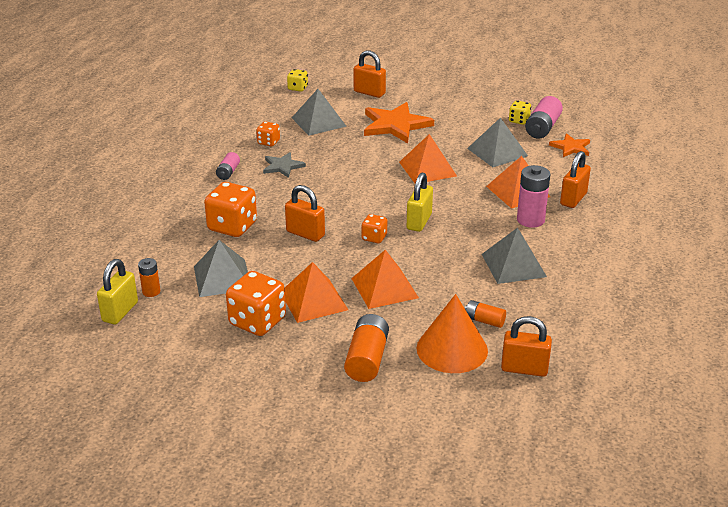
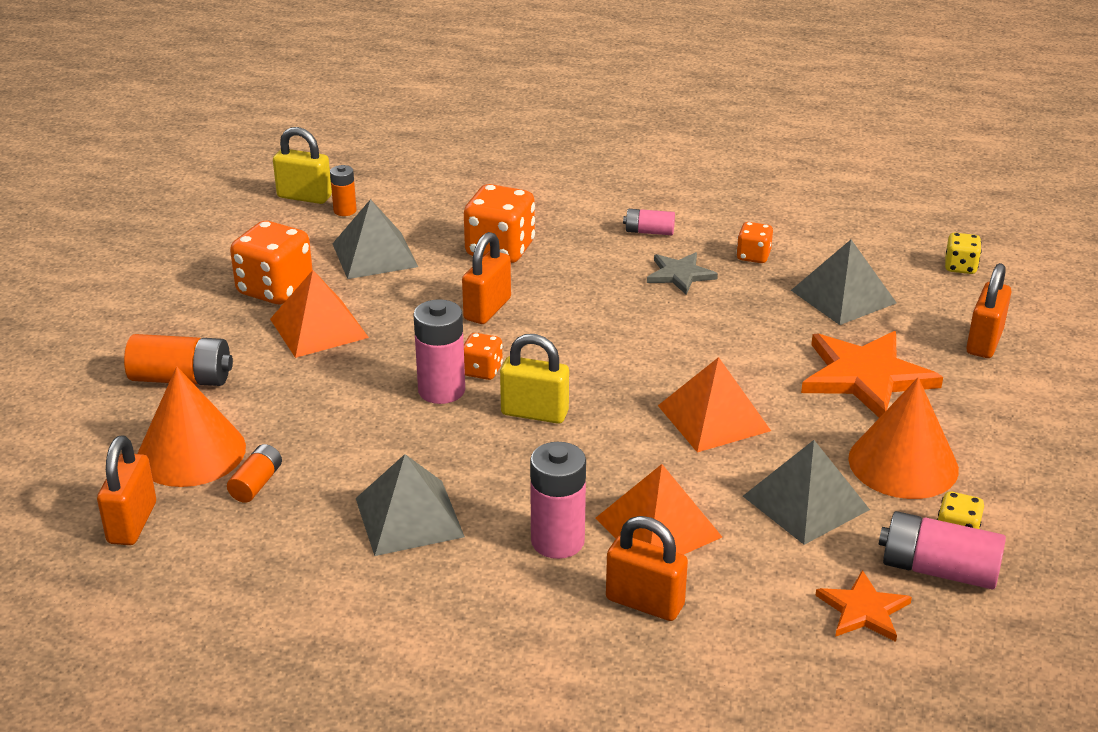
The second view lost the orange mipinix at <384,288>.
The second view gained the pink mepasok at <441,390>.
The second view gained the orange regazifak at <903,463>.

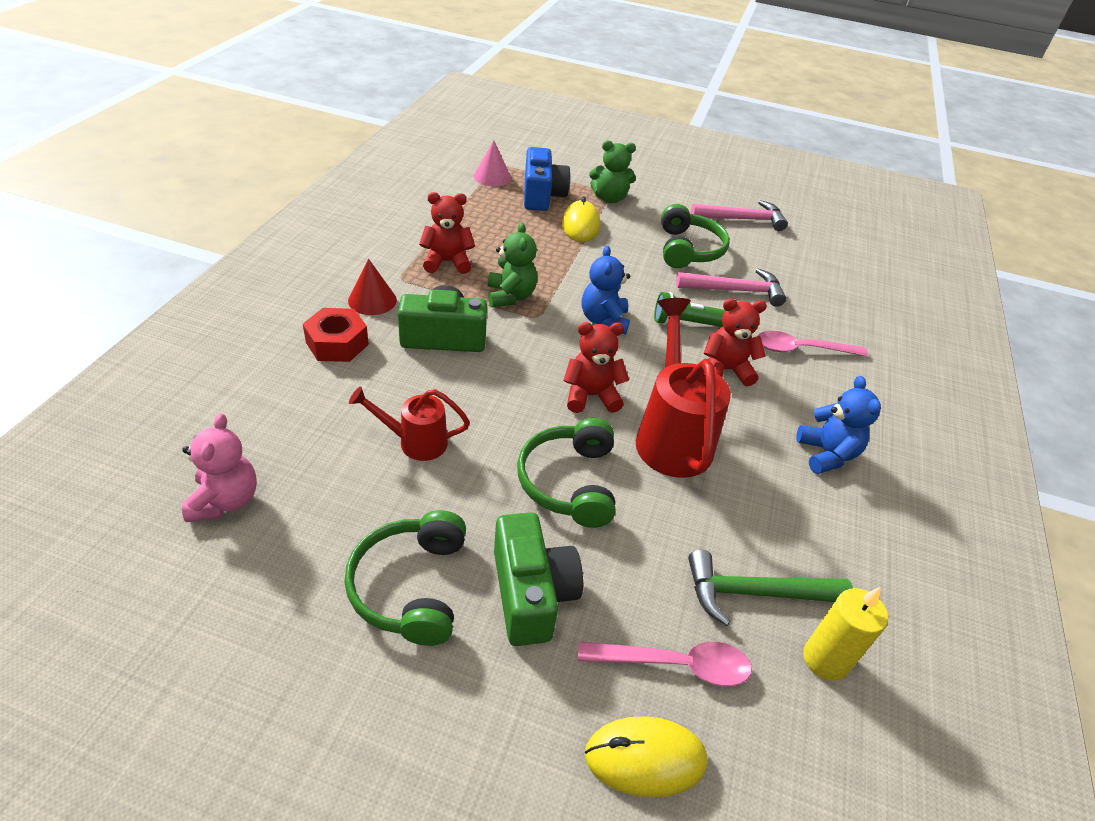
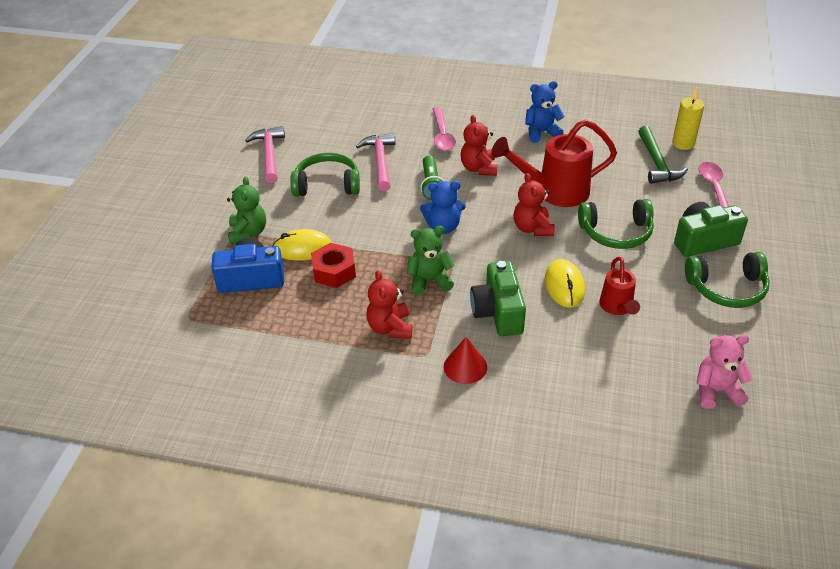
The second view lost the pink regazifak at <492,177>.
The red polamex ended up elsewhere, having gone from <337,343> to <334,271>.
The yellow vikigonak ended up elsewhere, having gone from <645,758> to <564,286>.

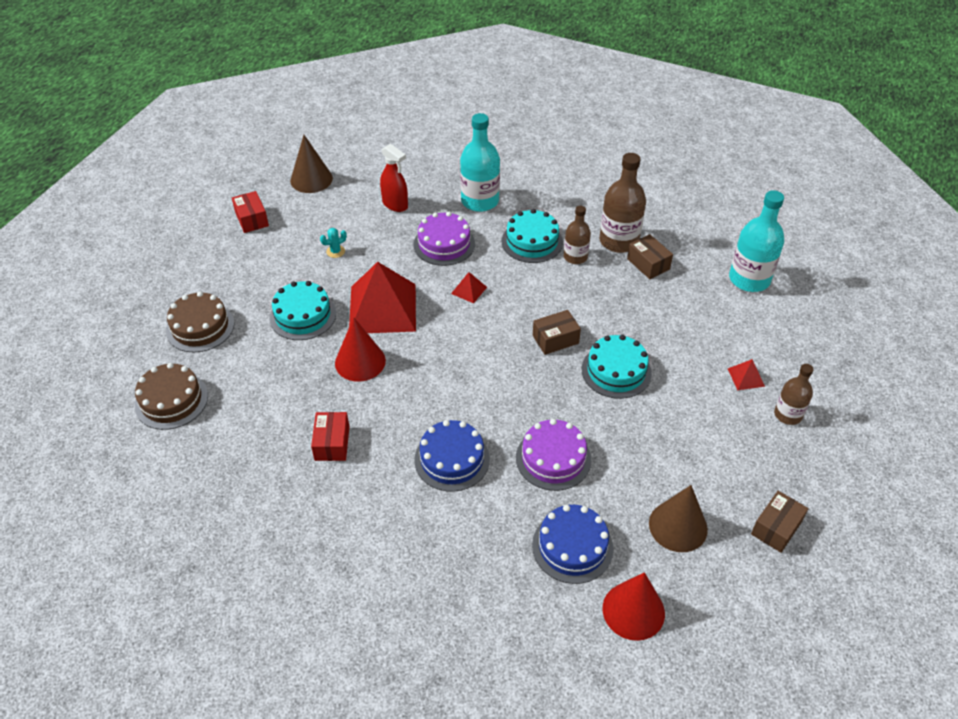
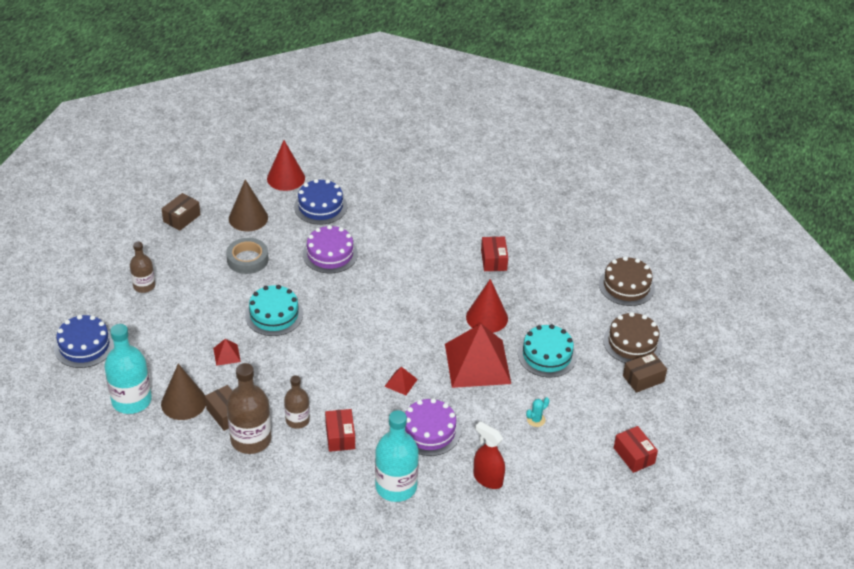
The brown regazifak ended up elsewhere, having gone from <311,179> to <183,402>.
Where the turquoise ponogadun stood at <532,241>, the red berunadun came to stand at <340,436>.
The brown berunadun ended up elsewhere, having gone from <555,339> to <643,379>.
The red mipinix ended up elsewhere, having gone from <746,377> to <227,355>.
The blue ponogadun ended up elsewhere, having gone from <452,459> to <84,346>.
The second view gained the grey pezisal at <247,259>.

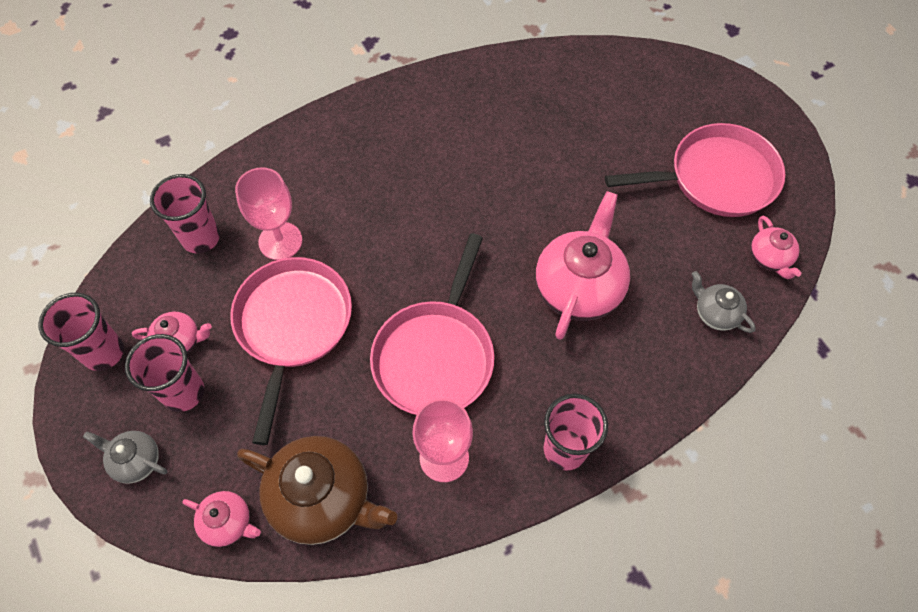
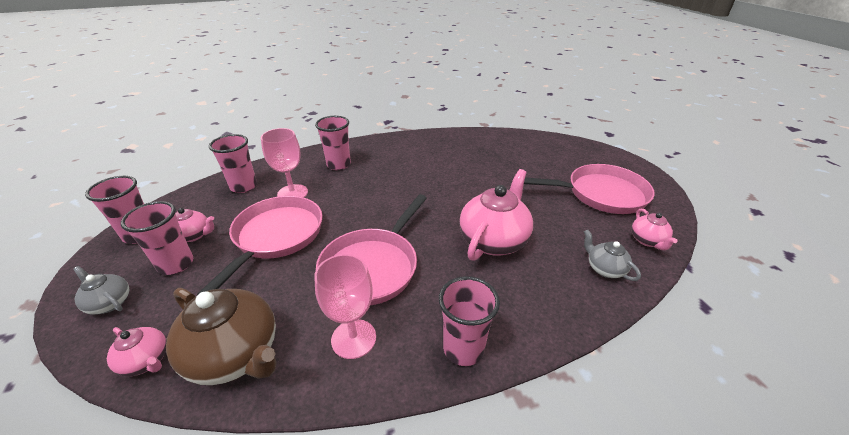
The second view gained the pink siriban at <338,165>.

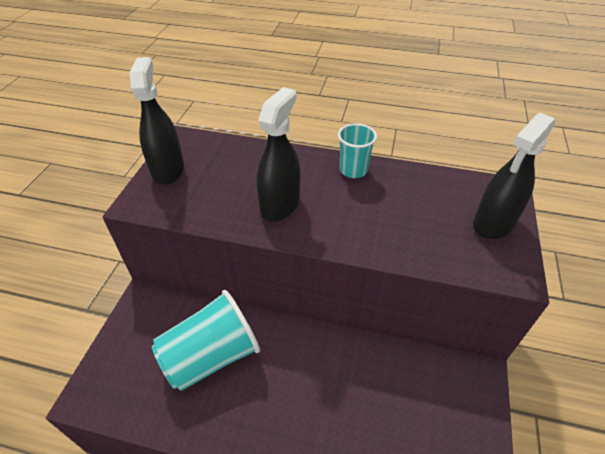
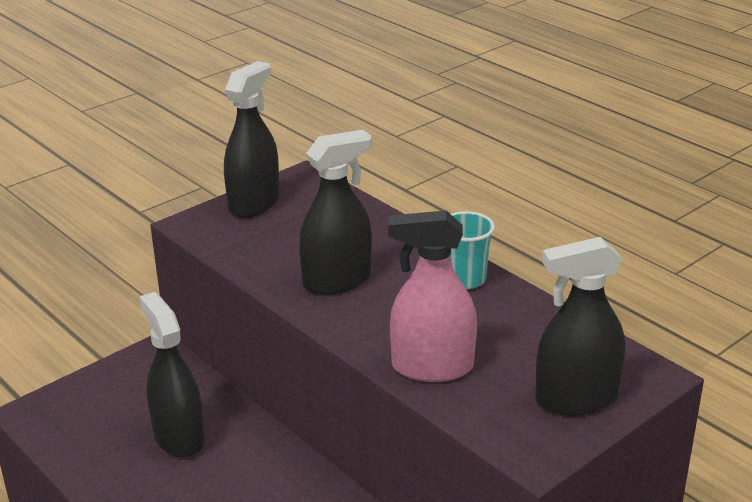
Where the turquoise siriban stood at <211,356>, the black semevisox came to stand at <179,437>.
The second view gained the pink semevisox at <432,367>.

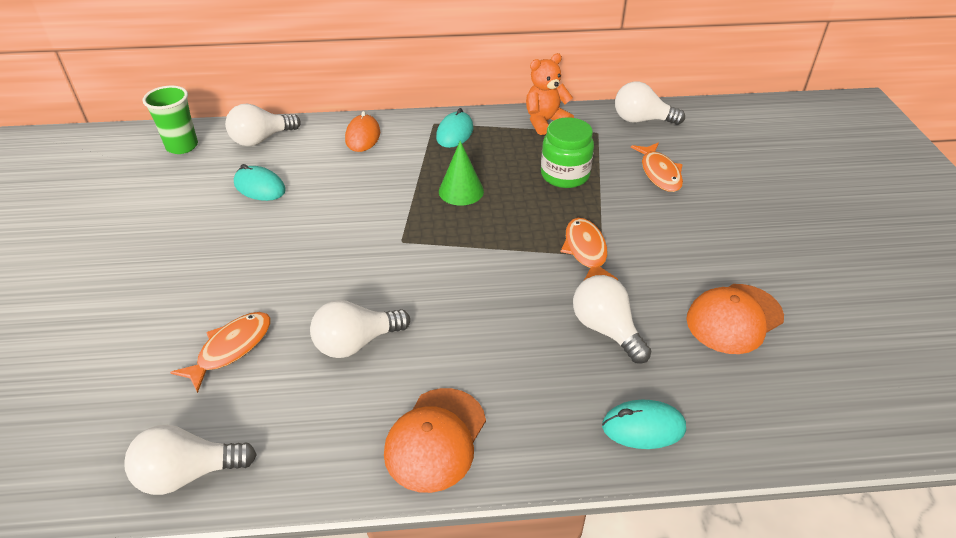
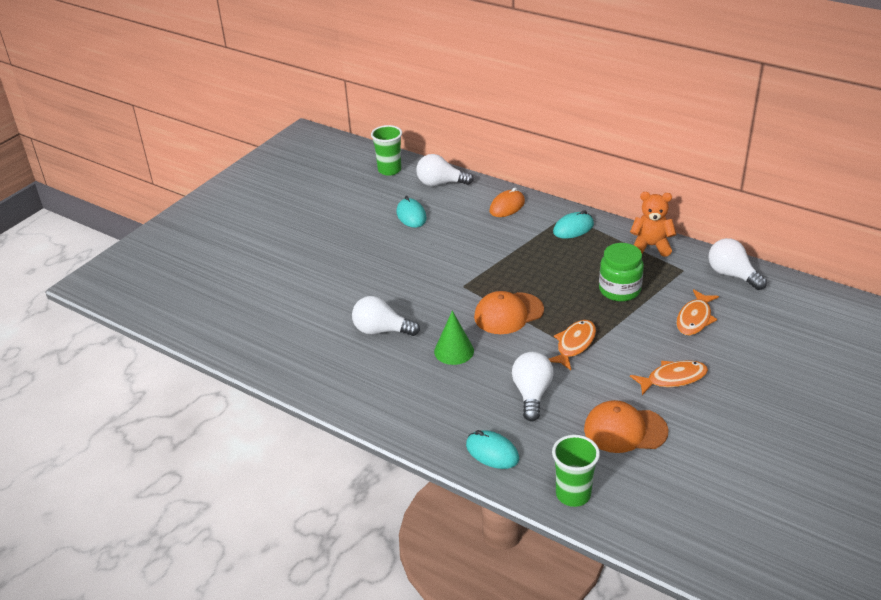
The green regazifak ended up elsewhere, having gone from <461,191> to <454,351>.
The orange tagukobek ended up elsewhere, having gone from <231,349> to <673,378>.
The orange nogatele ended up elsewhere, having gone from <435,439> to <508,313>.
The second view lost the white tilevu at <188,473>.
The second view gained the green siriban at <573,494>.

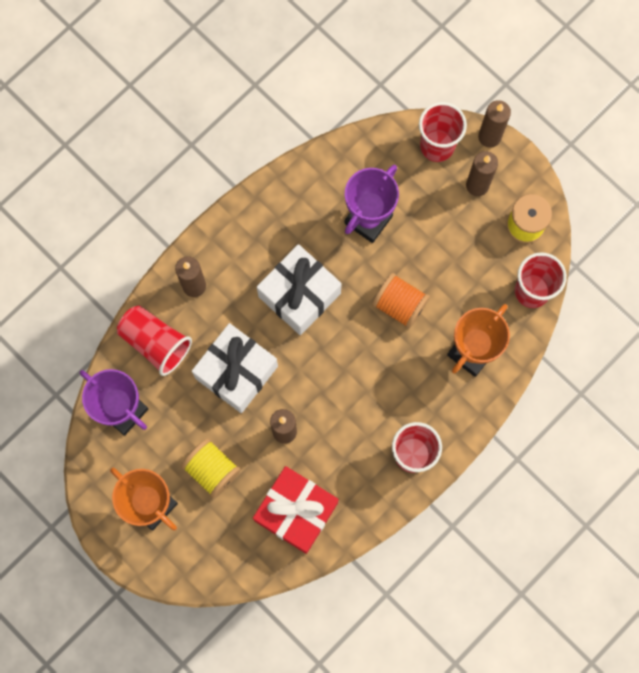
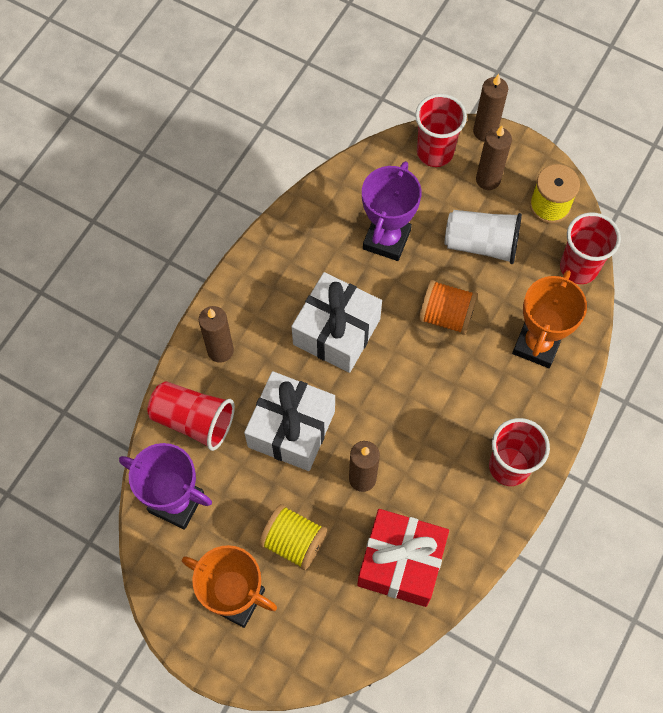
The second view gained the white siriban at <481,244>.

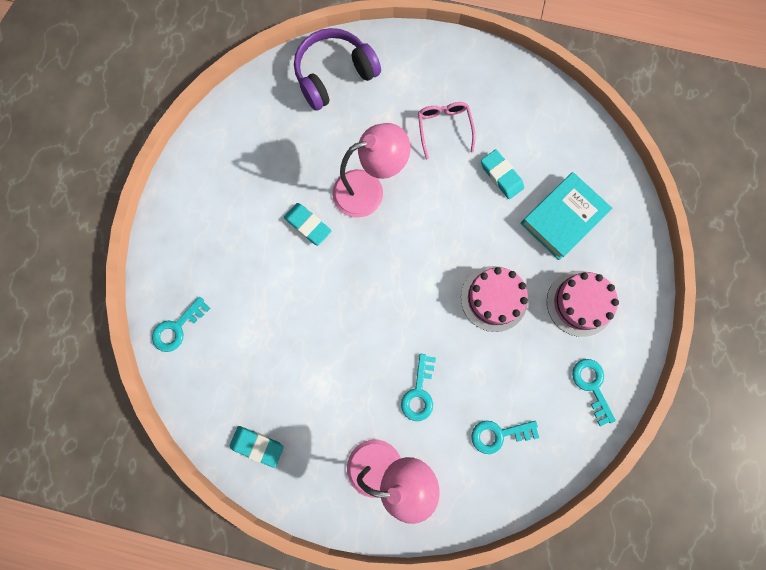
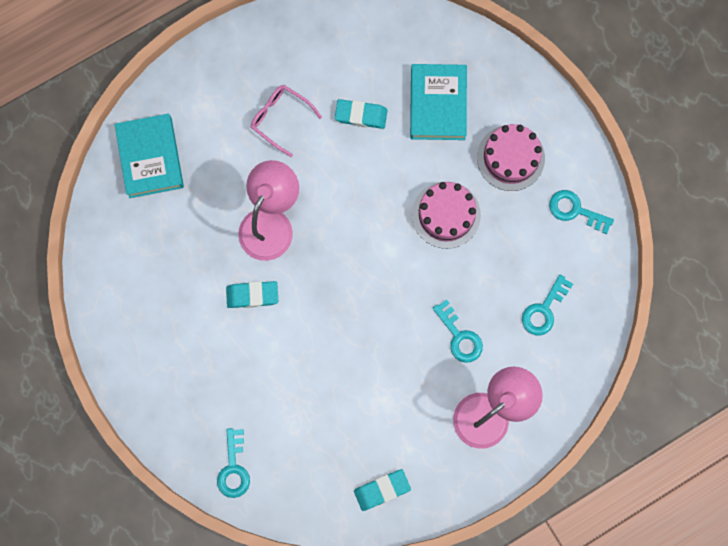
Where the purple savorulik stood at <334,75>, the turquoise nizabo came to stand at <150,158>.

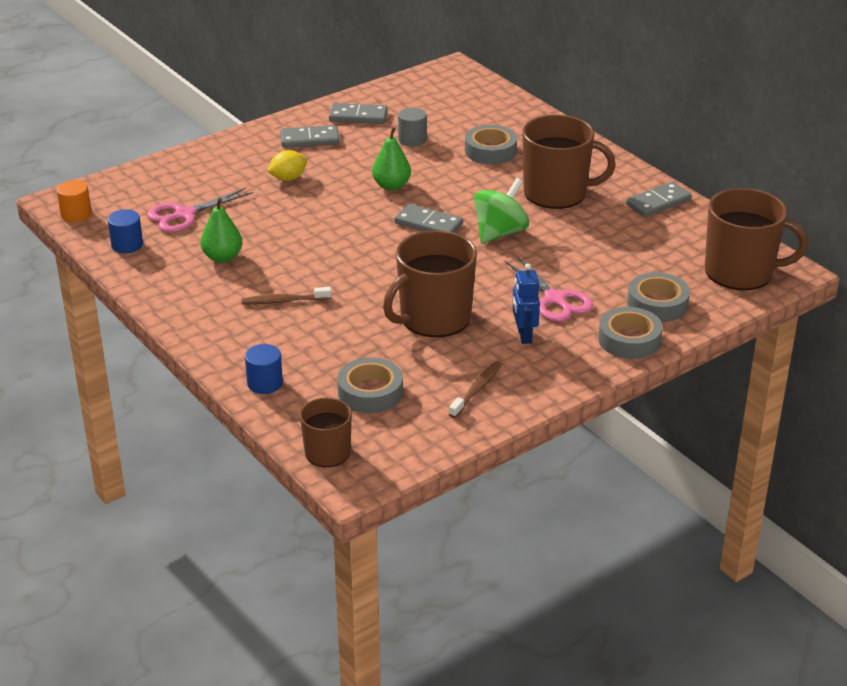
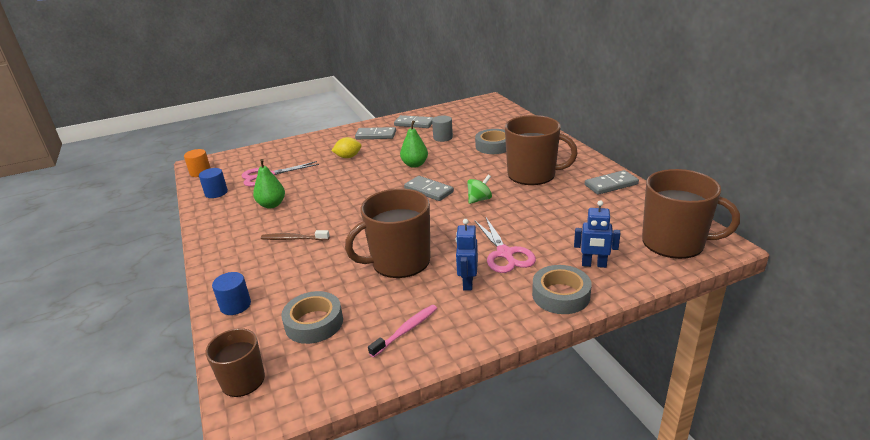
The size of the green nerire at <500,233> changed by a factor of 0.60.
Where the grey pezisal stood at <657,304>, the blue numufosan came to stand at <594,264>.
What was the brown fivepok at <476,390> turned into the pink fivepok at <405,330>.

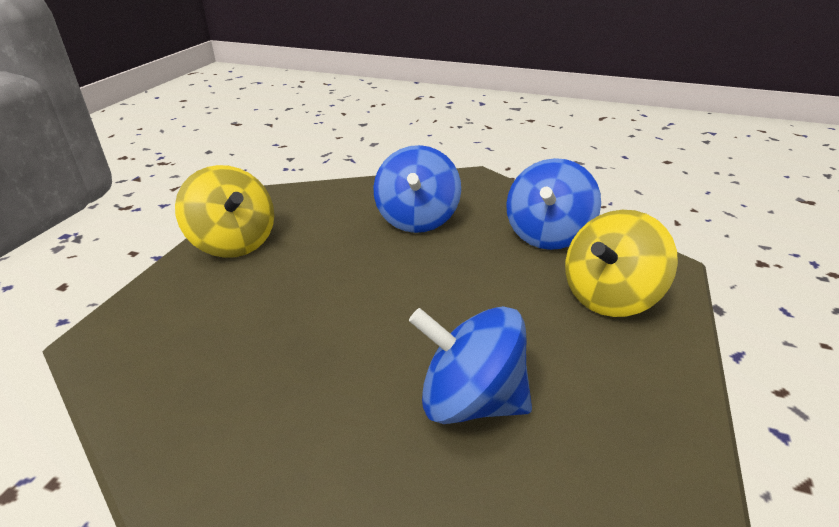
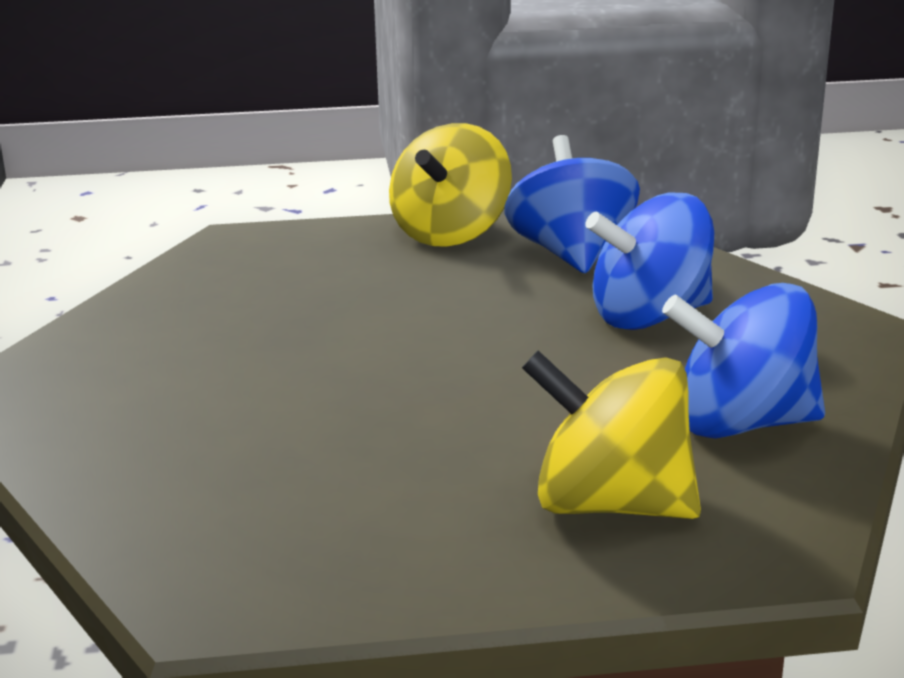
The blue nerire ended up elsewhere, having gone from <470,400> to <571,254>.

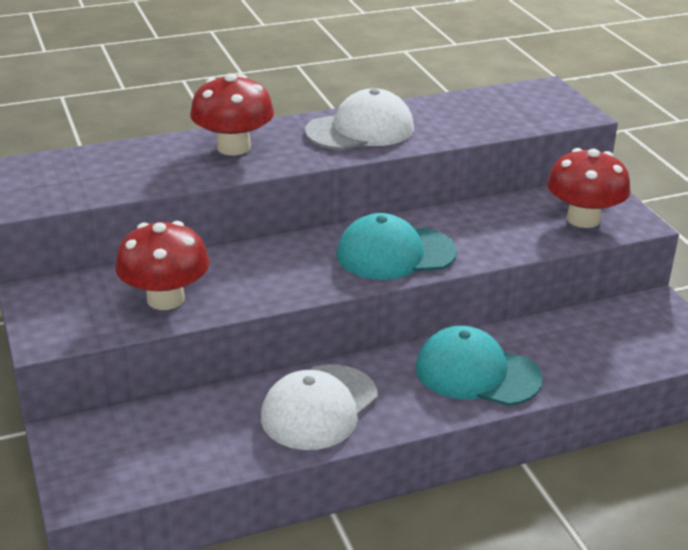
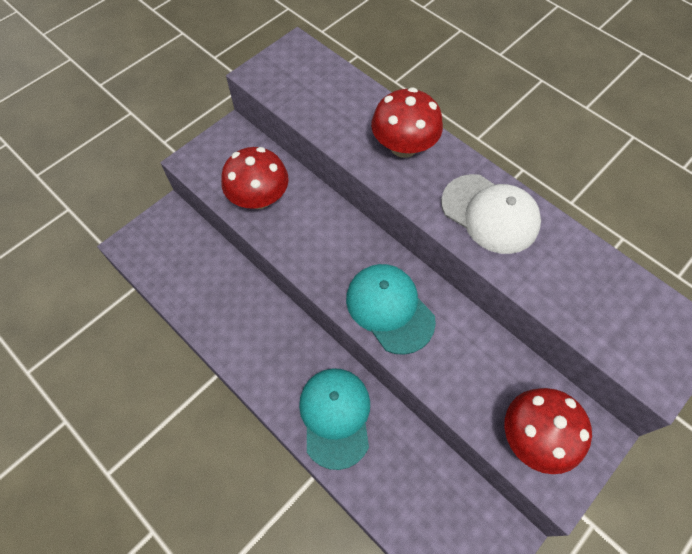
The second view lost the white nogatele at <319,407>.

